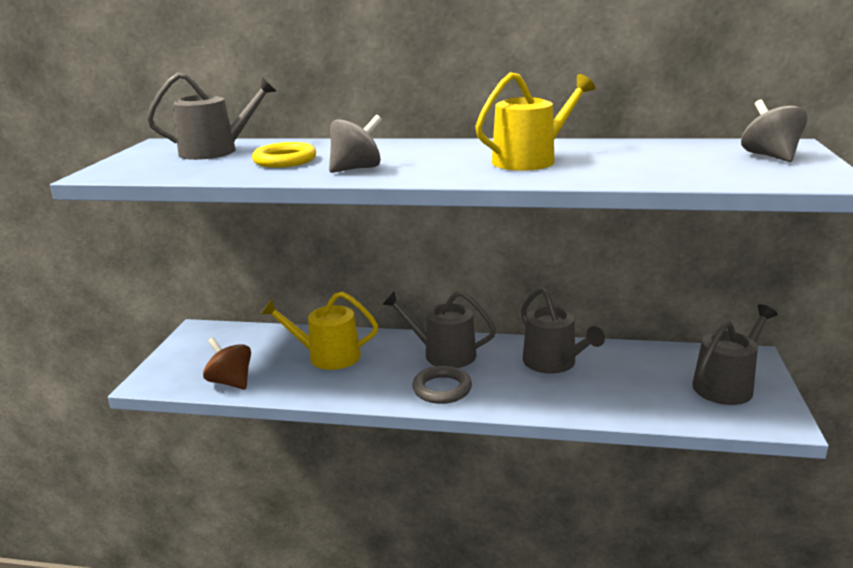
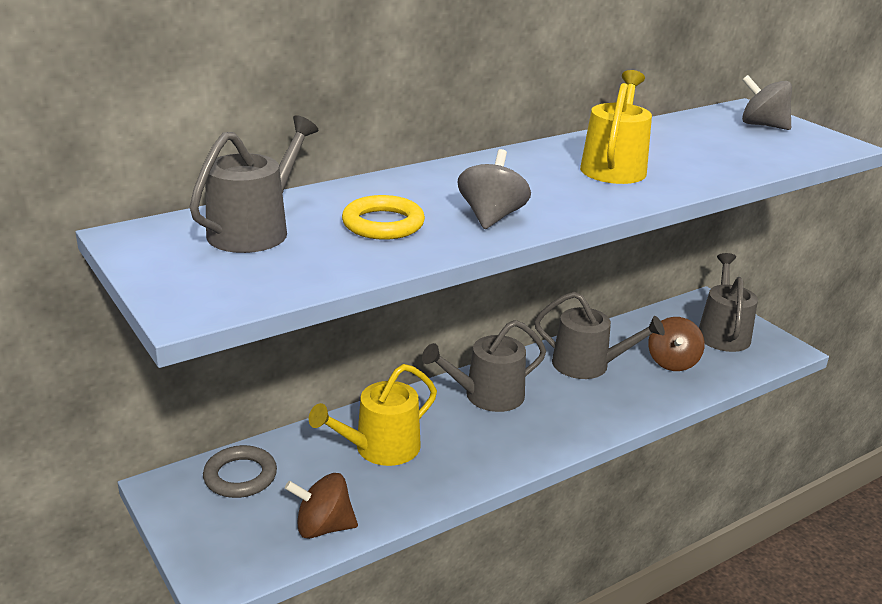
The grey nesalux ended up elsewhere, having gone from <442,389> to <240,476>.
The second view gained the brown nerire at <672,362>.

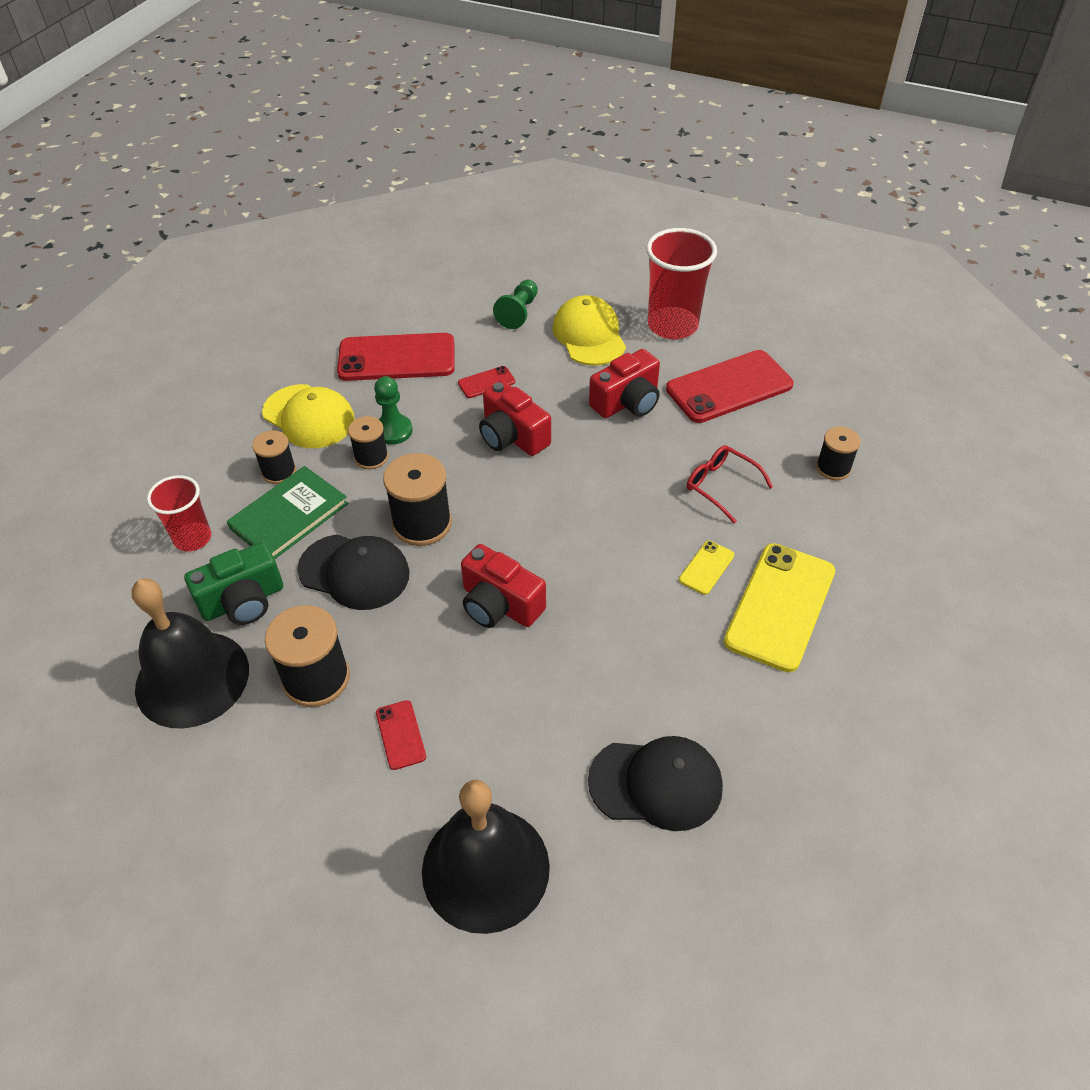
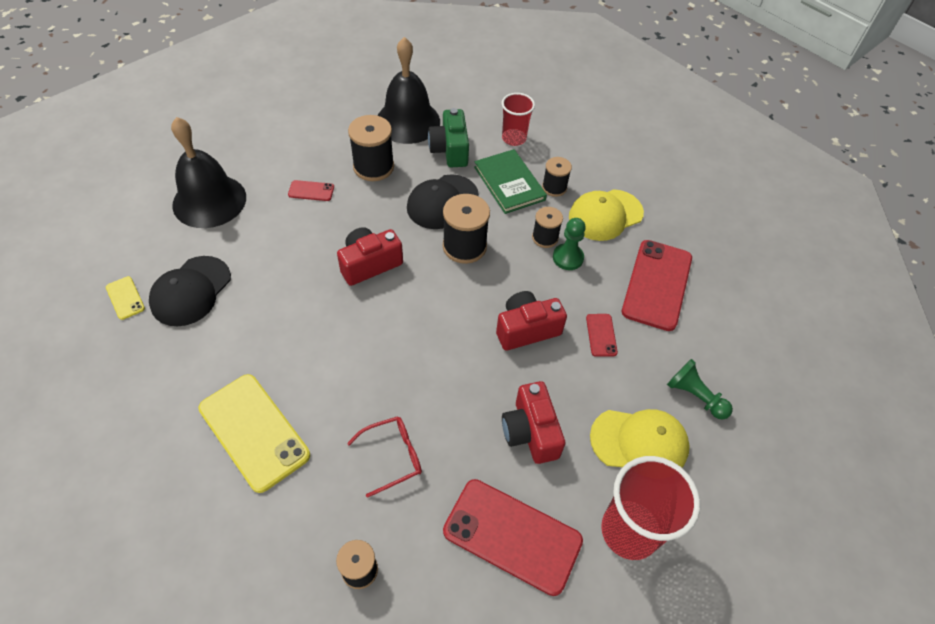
The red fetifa at <729,387> ended up facing another way, 60 degrees counterclockwise from before.
The yellow fetifa ended up elsewhere, having gone from <706,568> to <125,298>.

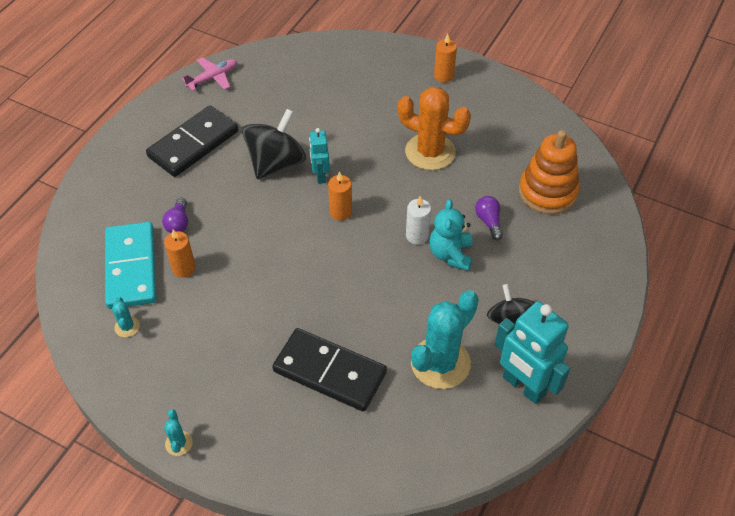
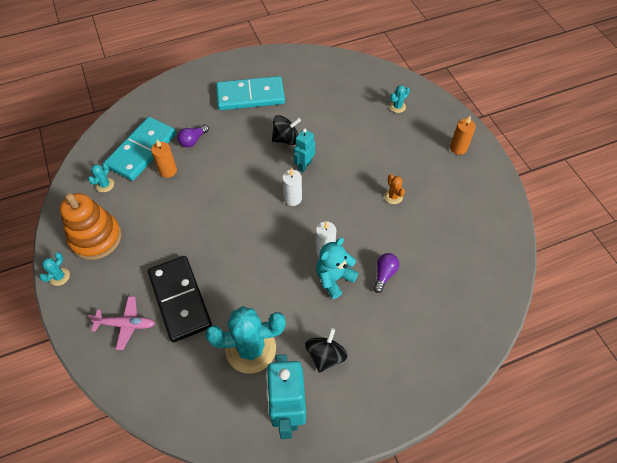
The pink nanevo ended up elsewhere, having gone from <212,78> to <125,324>.
The size of the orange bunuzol at <430,152> changed by a factor of 0.43.
What was the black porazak at <193,144> turned into the turquoise porazak at <250,96>.
The size of the black nerire at <276,163> changed by a factor of 0.63.
The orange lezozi ended up elsewhere, having gone from <547,192> to <96,238>.
What was the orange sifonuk at <340,212> turned into the white sifonuk at <292,198>.
The second view gained the turquoise bunuzol at <397,107>.

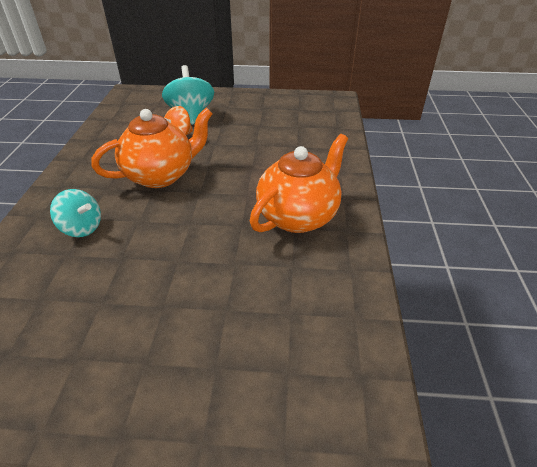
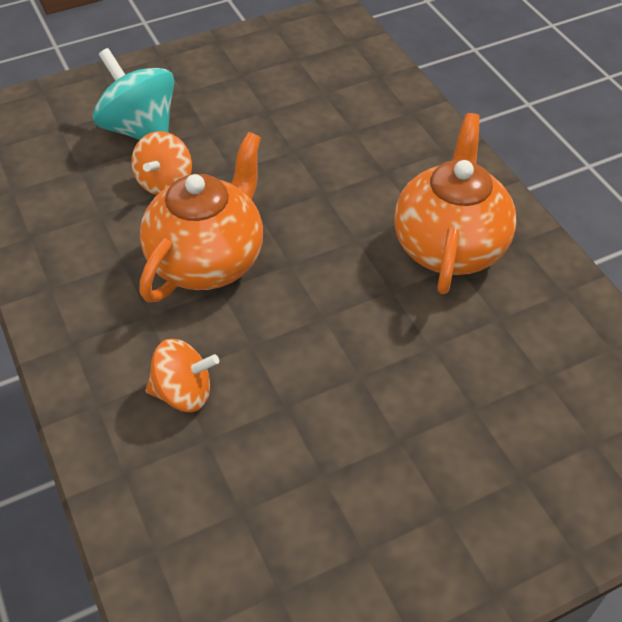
What was the turquoise nerire at <82,228> turned into the orange nerire at <184,392>.

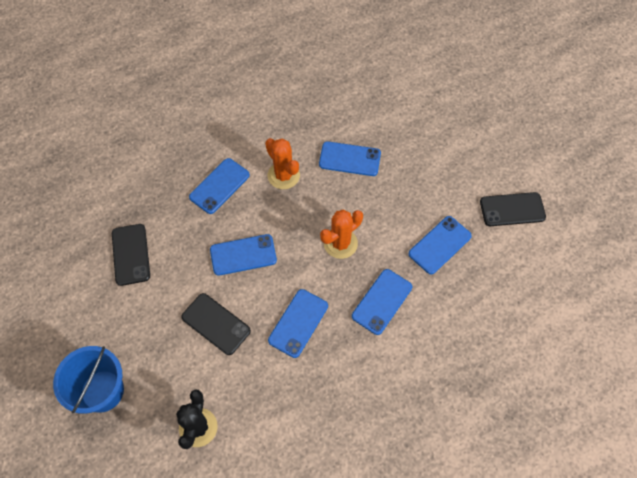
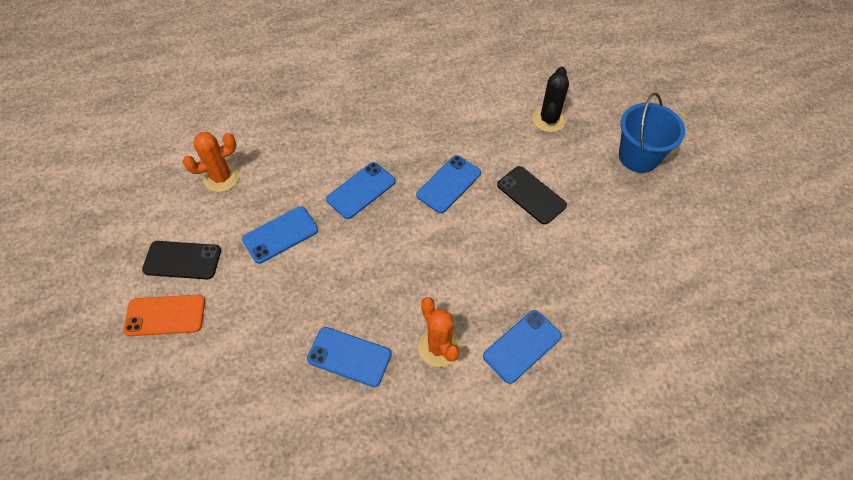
The orange bunuzol ended up elsewhere, having gone from <340,243> to <221,178>.
The second view lost the black fetifa at <131,254>.
The second view lost the blue fetifa at <243,255>.
The second view gained the orange fetifa at <165,315>.

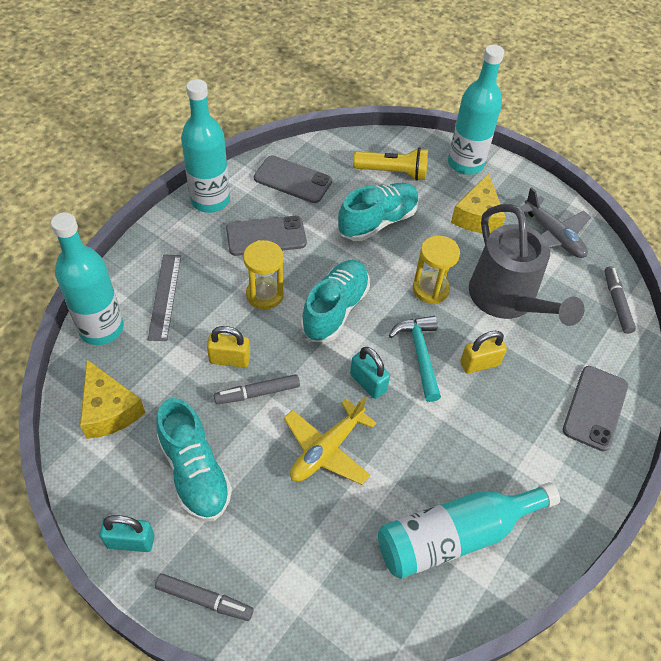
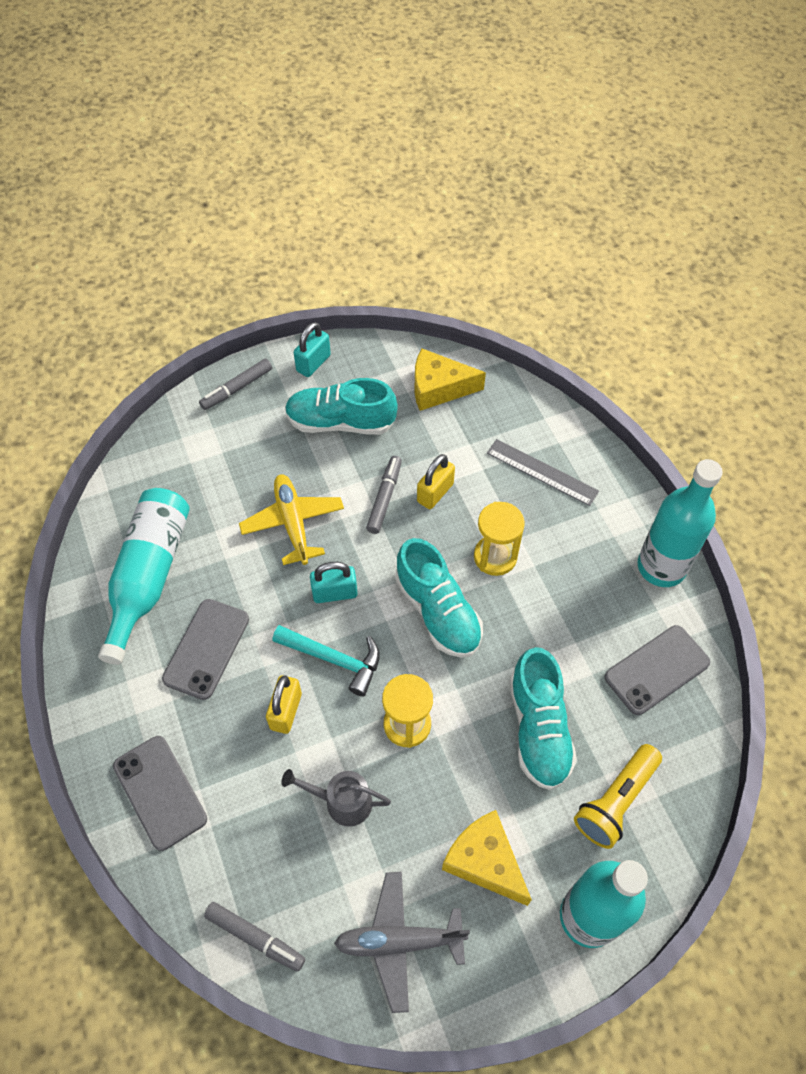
The size of the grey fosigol at <507,300> changed by a factor of 0.50.
The second view lost the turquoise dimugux at <101,328>.
The grey fetifa ended up elsewhere, having gone from <266,236> to <206,649>.

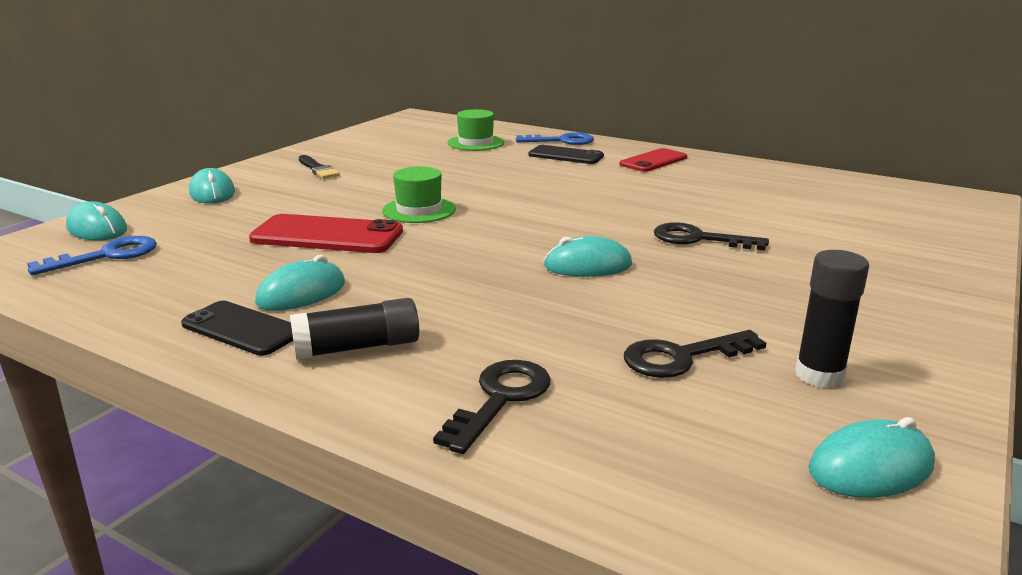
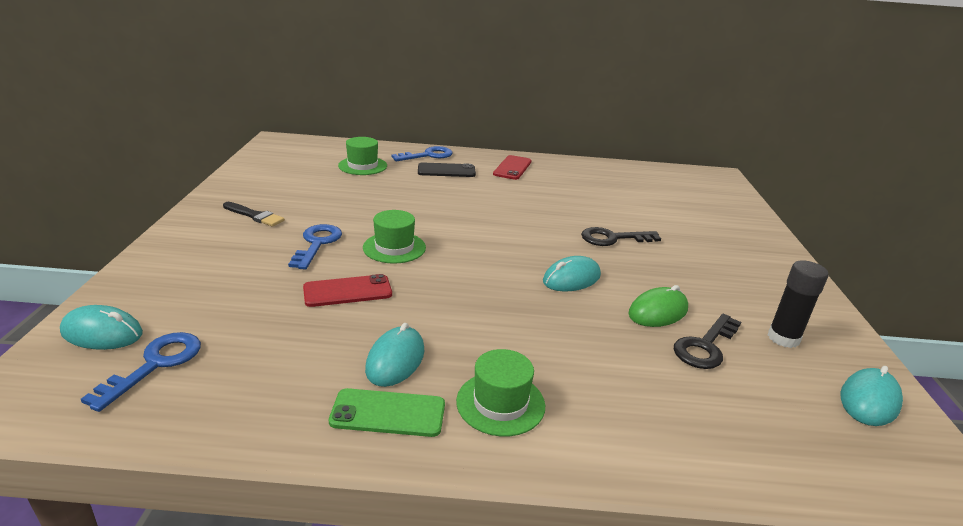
The second view lost the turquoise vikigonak at <212,193>.
The size of the red fetifa at <327,235> changed by a factor of 0.67.
Where the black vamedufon stood at <357,347>, the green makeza came to stand at <500,403>.
What was the black fetifa at <242,329> turned into the green fetifa at <388,413>.
The second view lost the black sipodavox at <500,399>.
The second view gained the blue sipodavox at <317,244>.
The second view gained the green vikigonak at <658,312>.

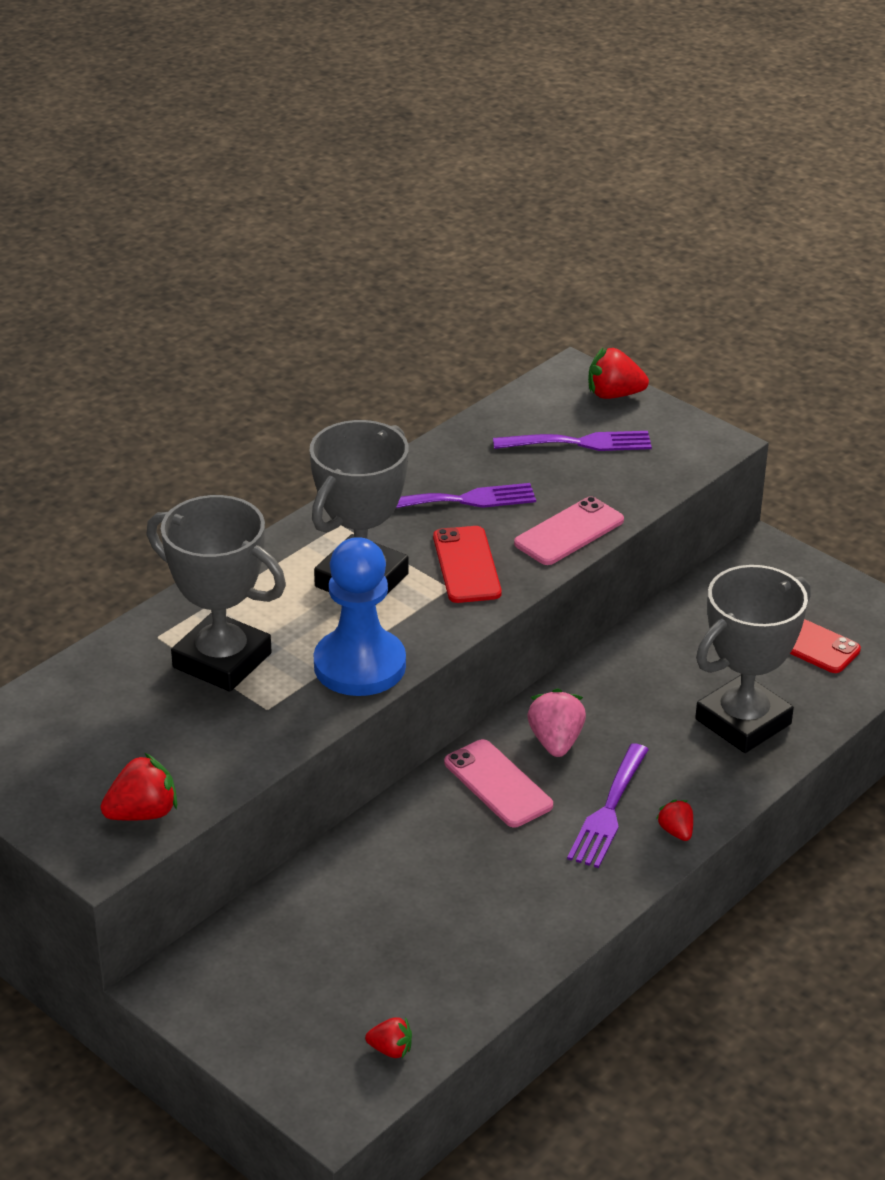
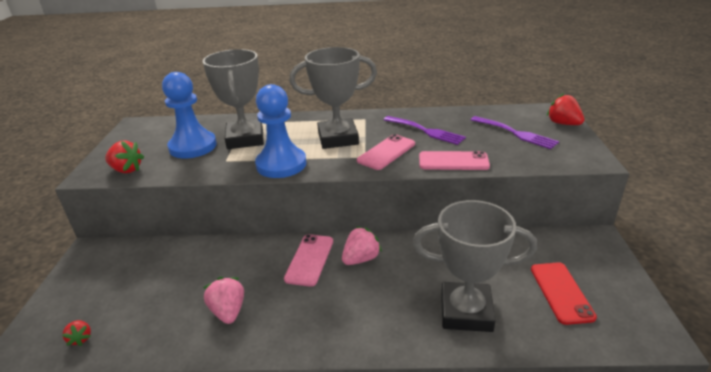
What was the red fetifa at <466,565> turned into the pink fetifa at <386,152>.
The second view lost the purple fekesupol at <609,810>.
The second view lost the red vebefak at <676,831>.
The second view gained the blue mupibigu at <193,146>.
The second view gained the pink vebefak at <228,311>.

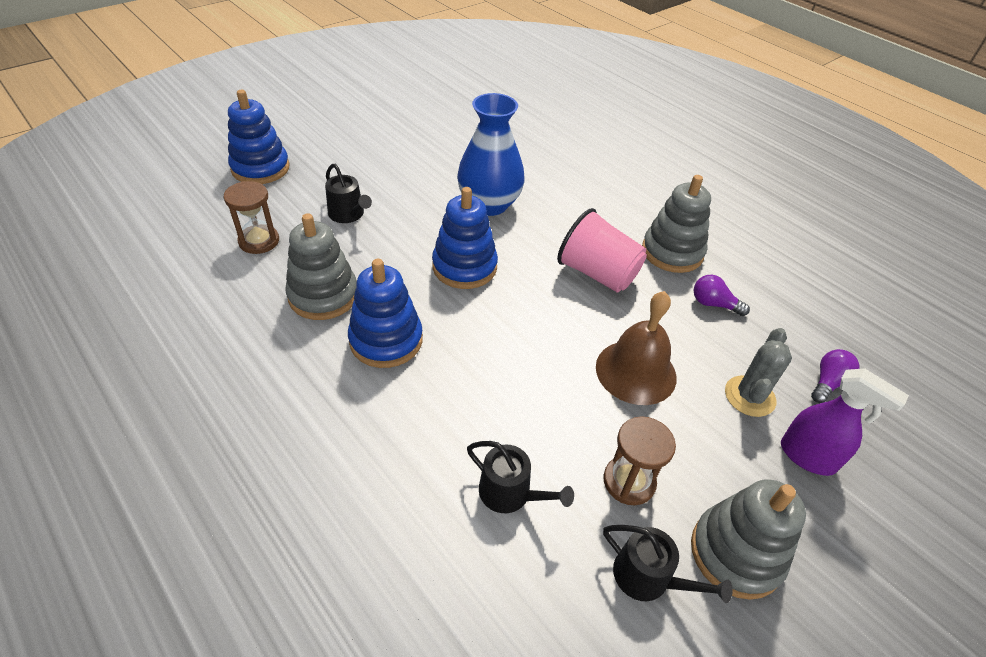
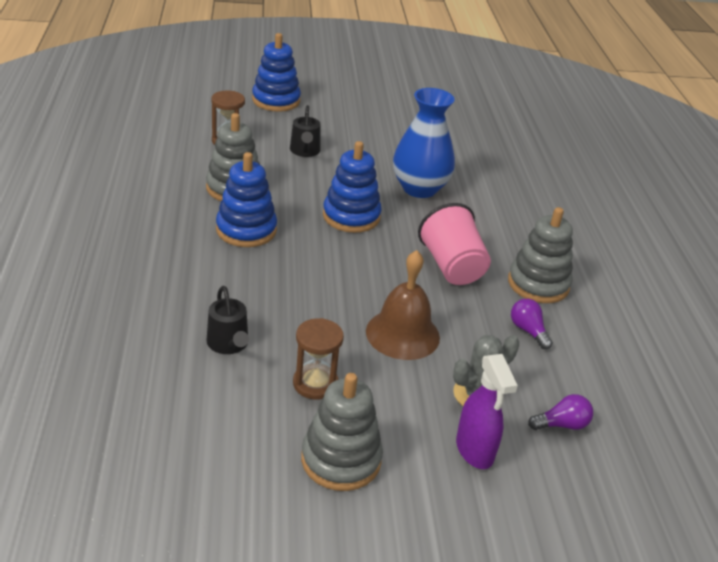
The second view lost the black fosigol at <648,577>.

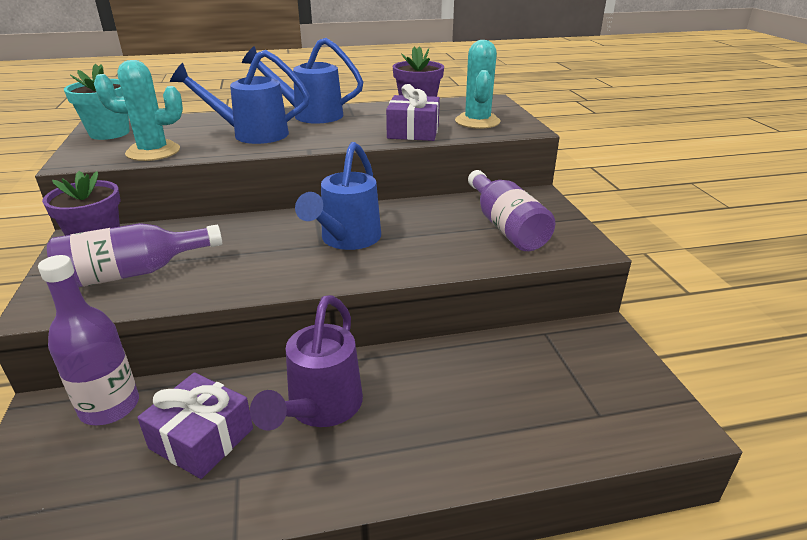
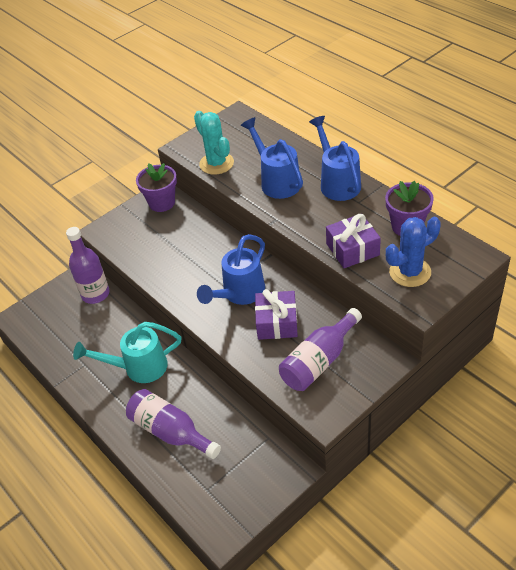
What was the turquoise bunuzol at <477,121> turned into the blue bunuzol at <410,272>.
The second view lost the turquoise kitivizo at <109,133>.
The blue fosigol at <346,240> ended up facing another way, 45 degrees counterclockwise from before.
The purple dimugux ended up elsewhere, having gone from <133,273> to <171,432>.
What was the purple fosigol at <320,409> turned into the turquoise fosigol at <138,368>.
The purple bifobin ended up elsewhere, having gone from <201,438> to <277,323>.

